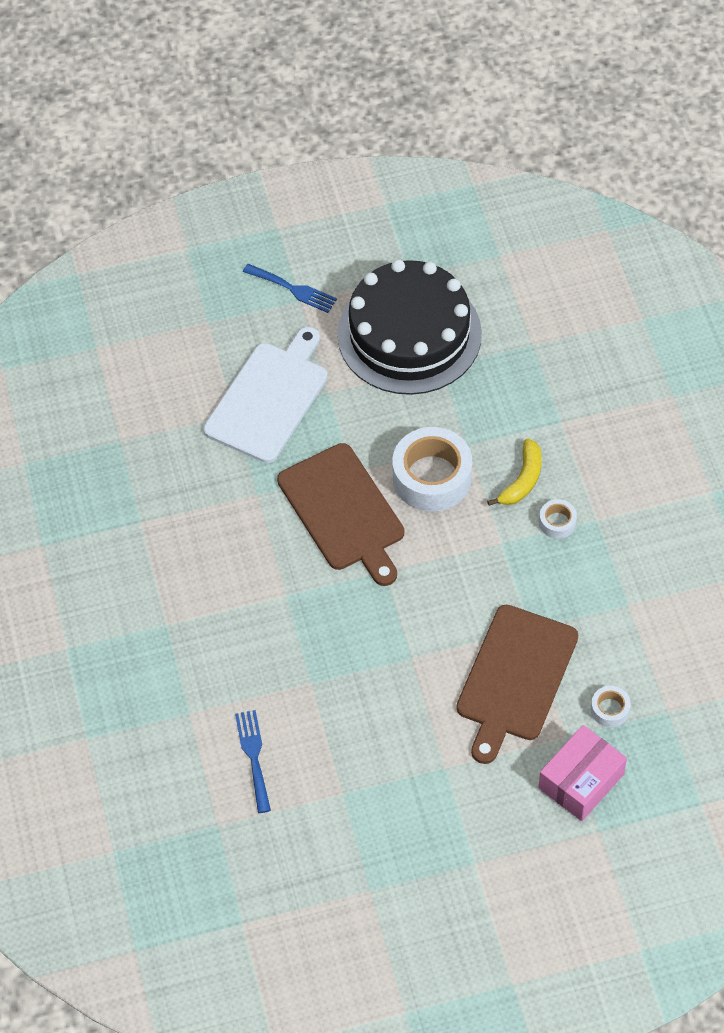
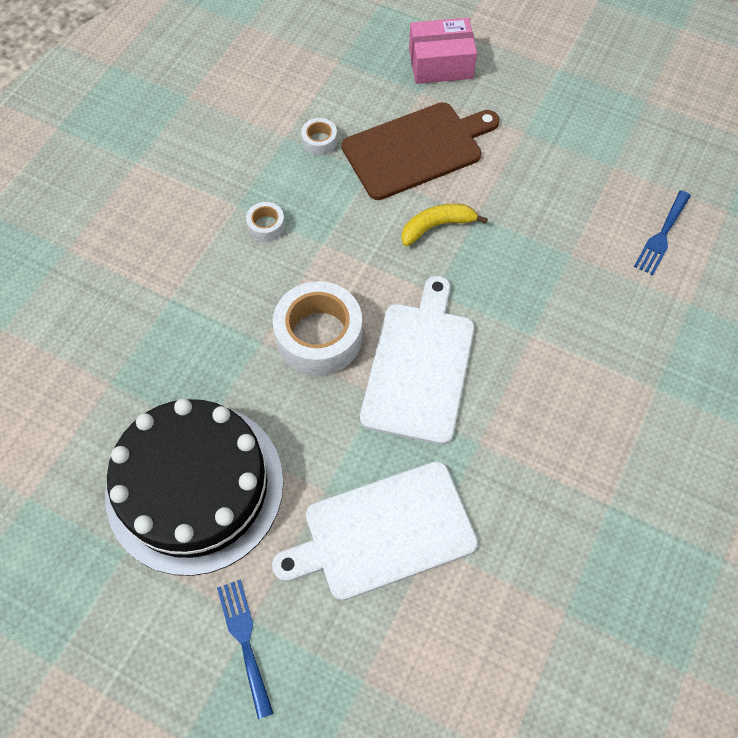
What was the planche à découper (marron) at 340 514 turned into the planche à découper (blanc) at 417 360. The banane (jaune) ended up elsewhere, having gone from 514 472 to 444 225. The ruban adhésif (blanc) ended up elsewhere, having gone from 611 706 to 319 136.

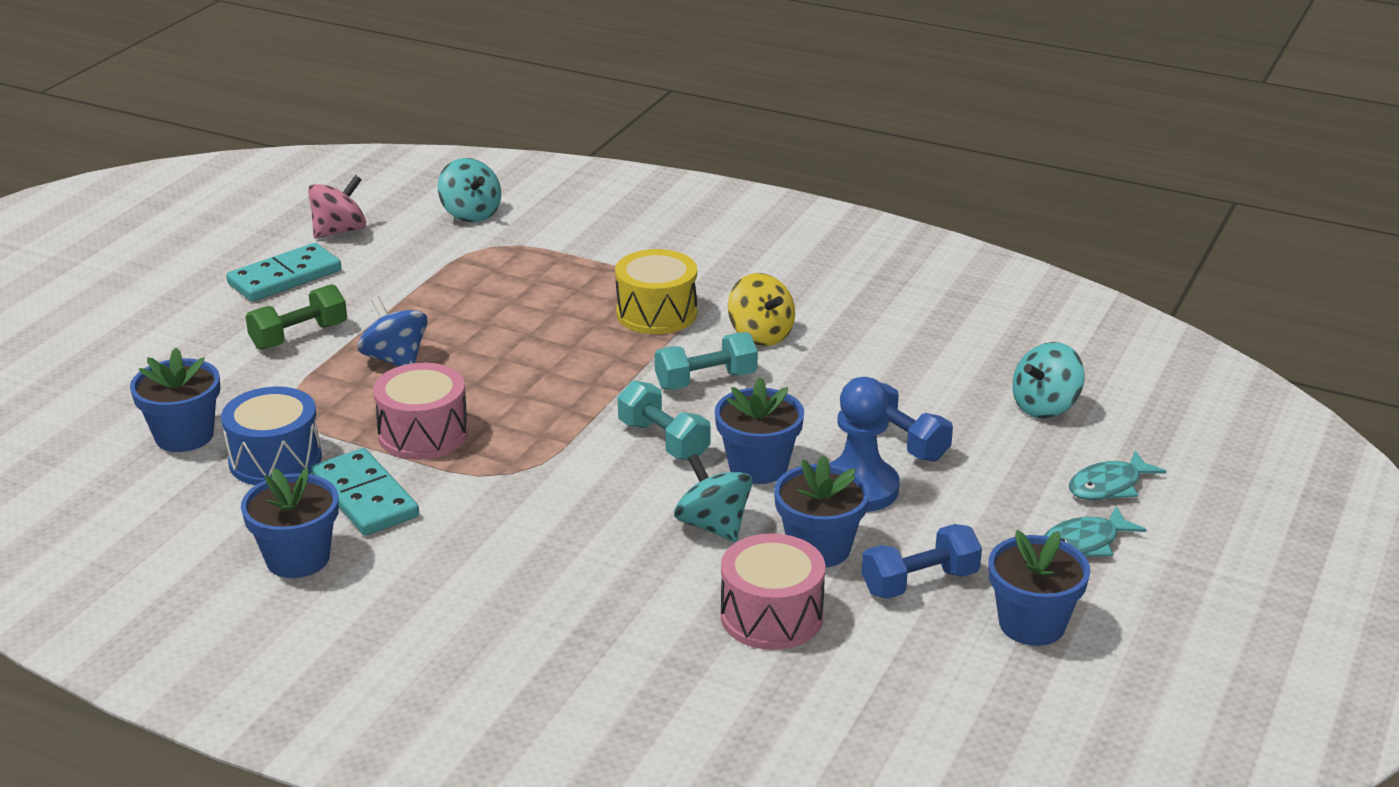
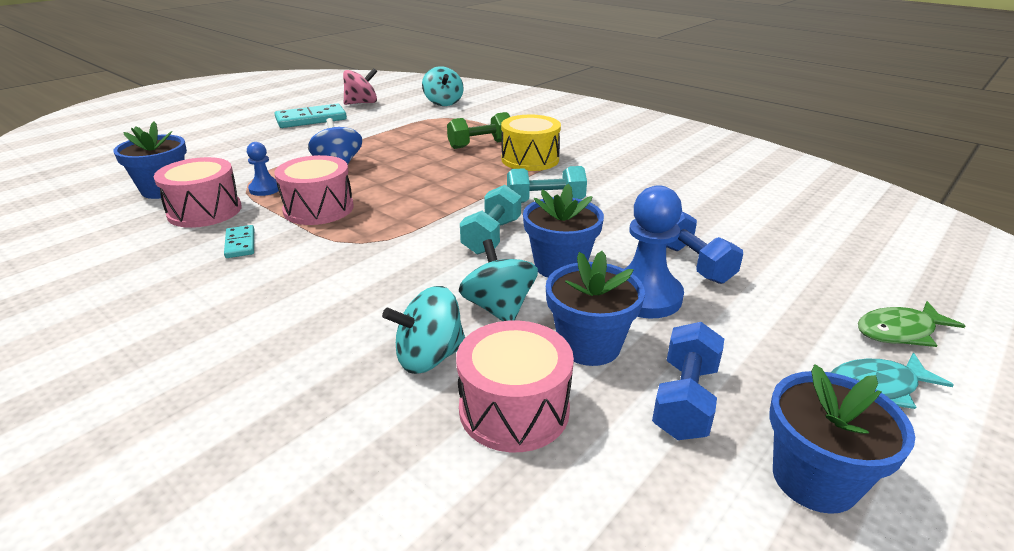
What was the tambour (bleu) at 271 436 turned into the tambour (rose) at 198 192. The second view lost the pot de fleurs (bleu) at 290 523. The haltère (vert) ended up elsewhere, having gone from 296 317 to 478 130. The size of the domino (turquoise) at 365 492 changed by a factor of 0.54. The haltère (turquoise) at 664 420 ended up facing another way, 45 degrees clockwise from before. The second view lost the toupie (jaune) at 761 309. The haltère (bleu) at 922 561 ended up facing another way, 60 degrees counterclockwise from before. The toupie (turquoise) ended up elsewhere, having gone from 1048 380 to 423 330. What was the poisson (turquoise) at 1118 475 turned into the poisson (vert) at 911 324. The second view gained the pion (bleu) at 263 169.

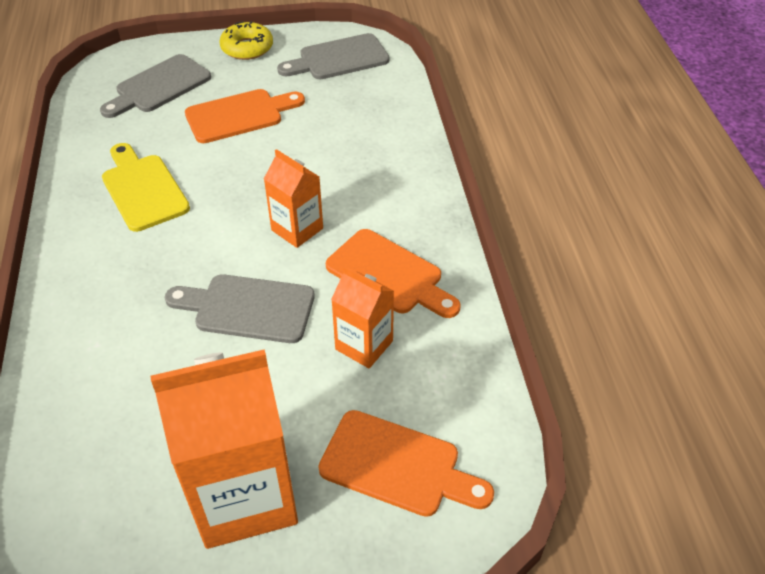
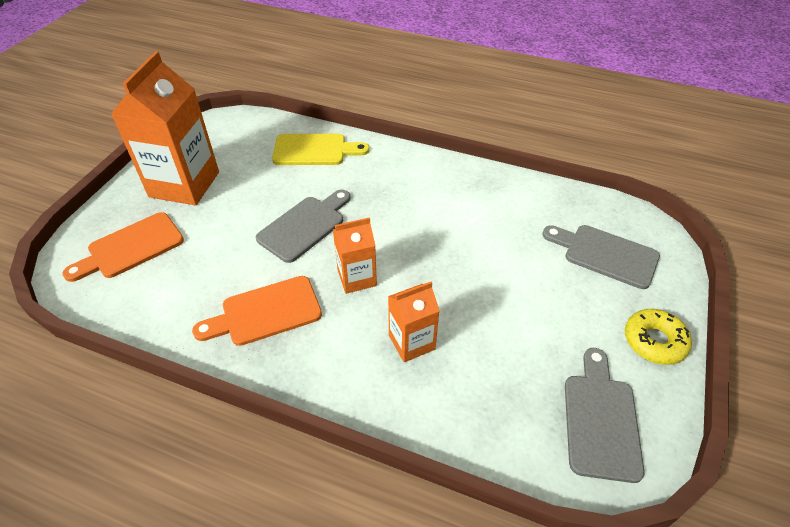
The planche à découper (gris) at 155 86 ended up facing another way, 45 degrees counterclockwise from before. The planche à découper (jaune) ended up elsewhere, having gone from 146 187 to 321 149. The second view lost the planche à découper (orange) at 245 116. The brique de lait (orange) ended up elsewhere, having gone from 362 317 to 414 322.

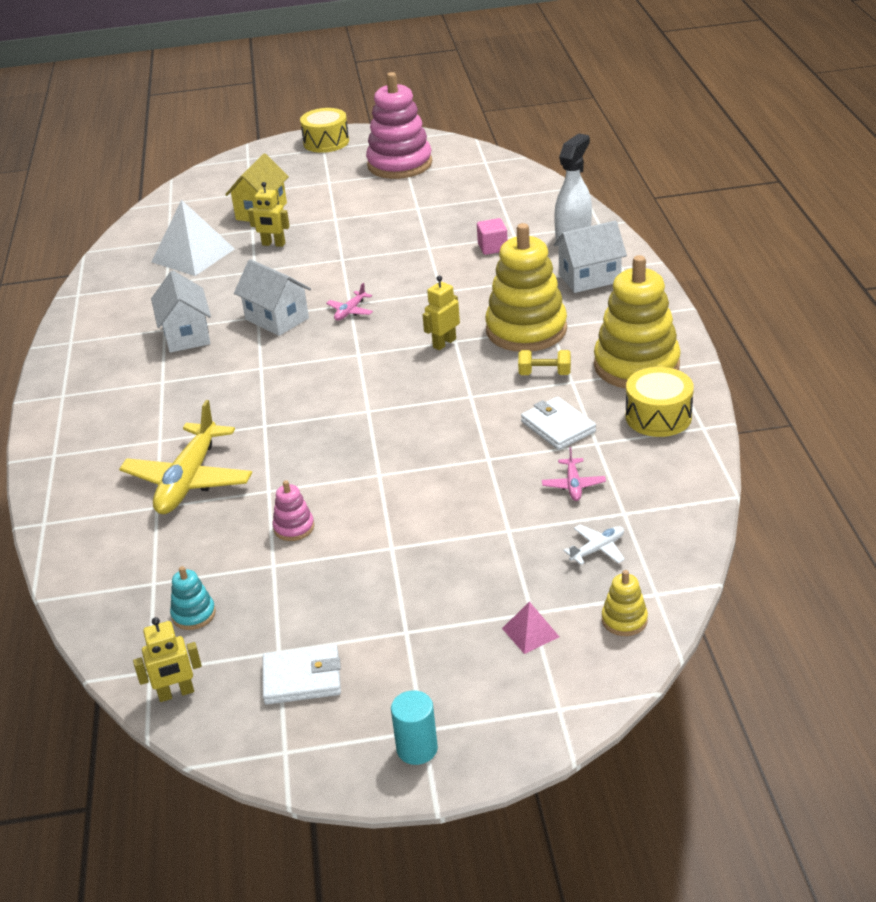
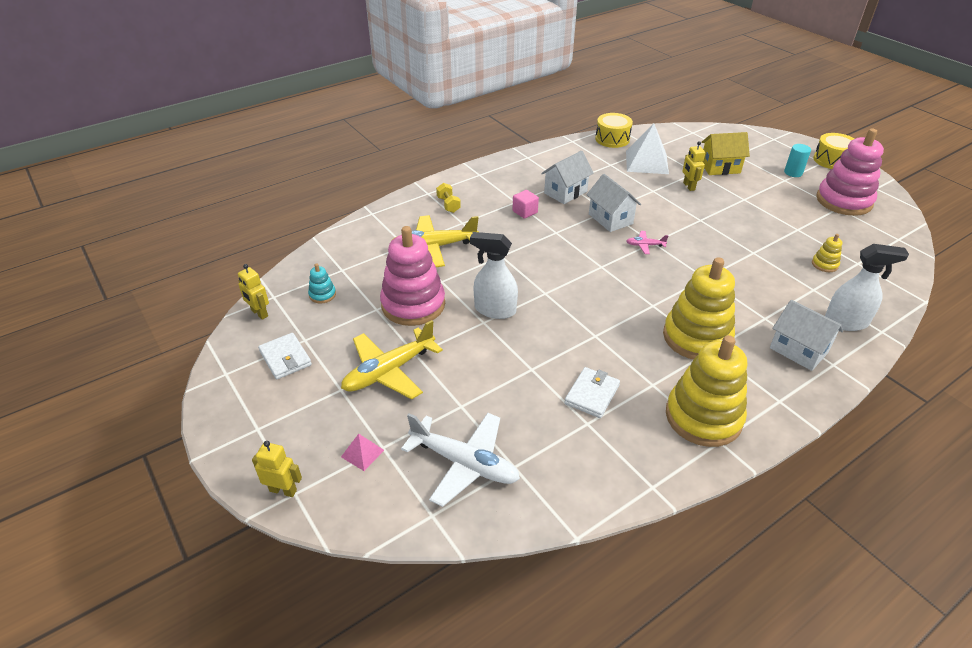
The maison (blanc) at 272 297 ended up facing another way, 45 degrees counterclockwise from before. The size of the jouet à empiler (rose) at 293 510 changed by a factor of 2.36. The cylindre (turquoise) ended up elsewhere, having gone from 414 727 to 797 160. The robot (jaune) ended up elsewhere, having gone from 441 312 to 277 469. The cube (rose) ended up elsewhere, having gone from 492 236 to 525 204. The haltère (jaune) ended up elsewhere, having gone from 544 362 to 448 198. The second view lost the avion (rose) at 574 474. The size of the avion (blanc) at 594 545 changed by a factor of 2.22. The jouet à empiler (jaune) ended up elsewhere, having gone from 625 603 to 827 253. The tambour (jaune) ended up elsewhere, having gone from 660 402 to 614 130. The second view gained the avion (jaune) at 392 359. The second view gained the vaporisateur (blanc) at 494 275.

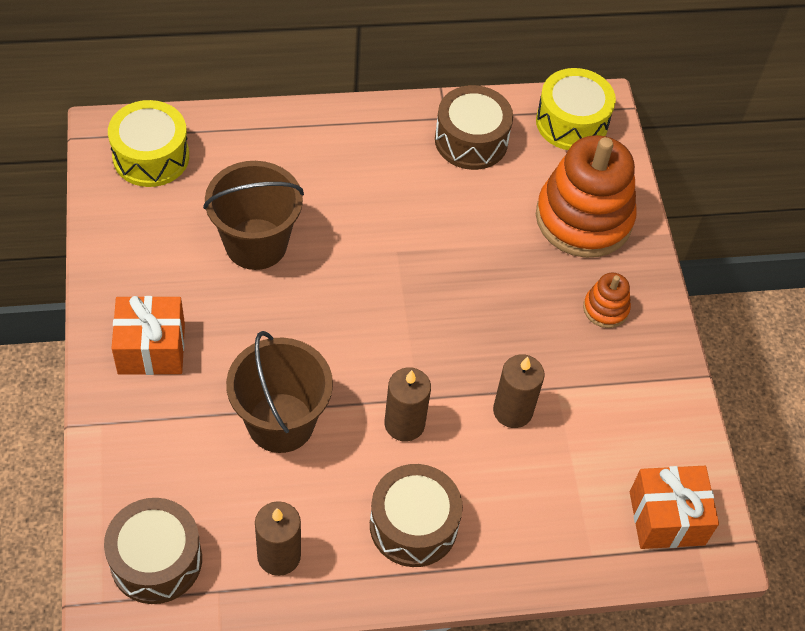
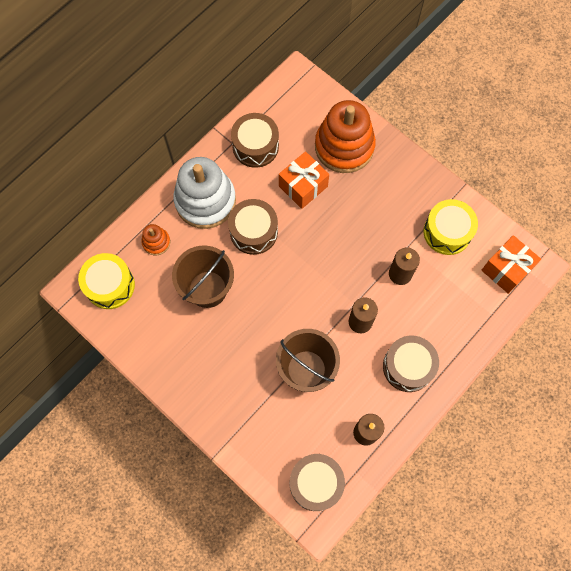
The cadeau (orange) ended up elsewhere, having gone from 148 335 to 304 180. The tambour (jaune) ended up elsewhere, having gone from 576 109 to 450 227. The jouet à empiler (orange) ended up elsewhere, having gone from 607 300 to 155 239. The second view gained the jouet à empiler (blanc) at 204 193. The second view gained the tambour (marron) at 253 227.

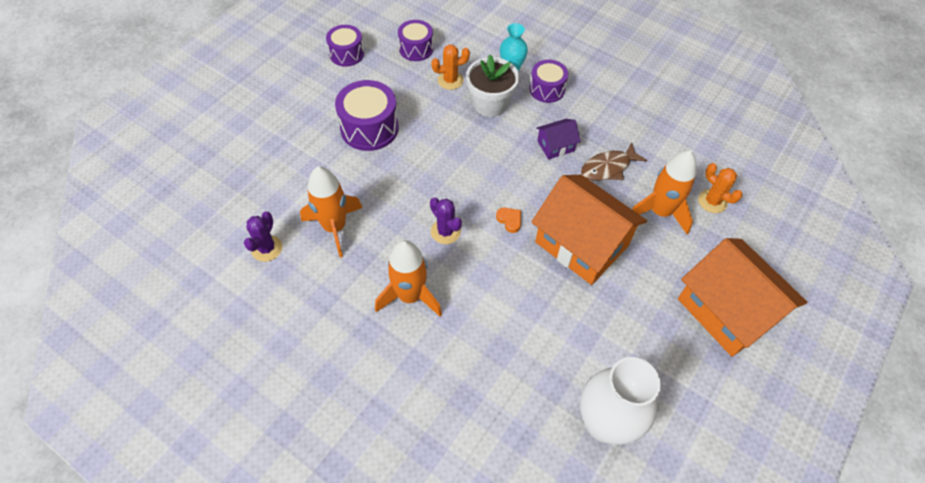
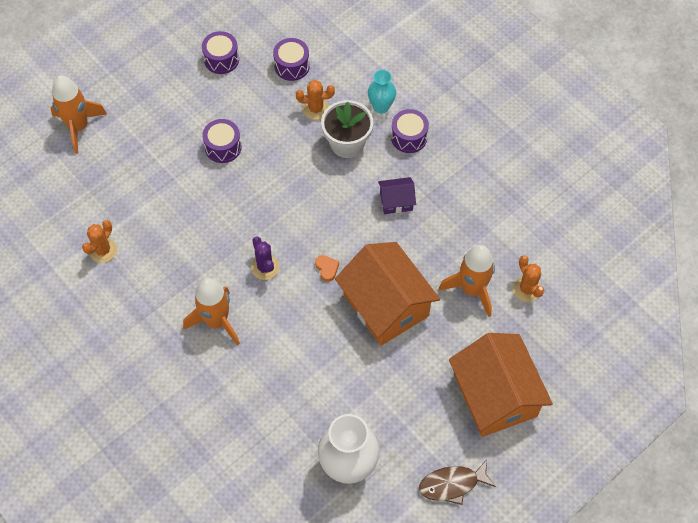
What was the cactus (violet) at 263 236 turned into the cactus (orange) at 99 241. The fusée (orange) ended up elsewhere, having gone from 331 211 to 78 114. The size of the tambour (violet) at 367 115 changed by a factor of 0.64. The poisson (marron) ended up elsewhere, having gone from 614 161 to 457 482.

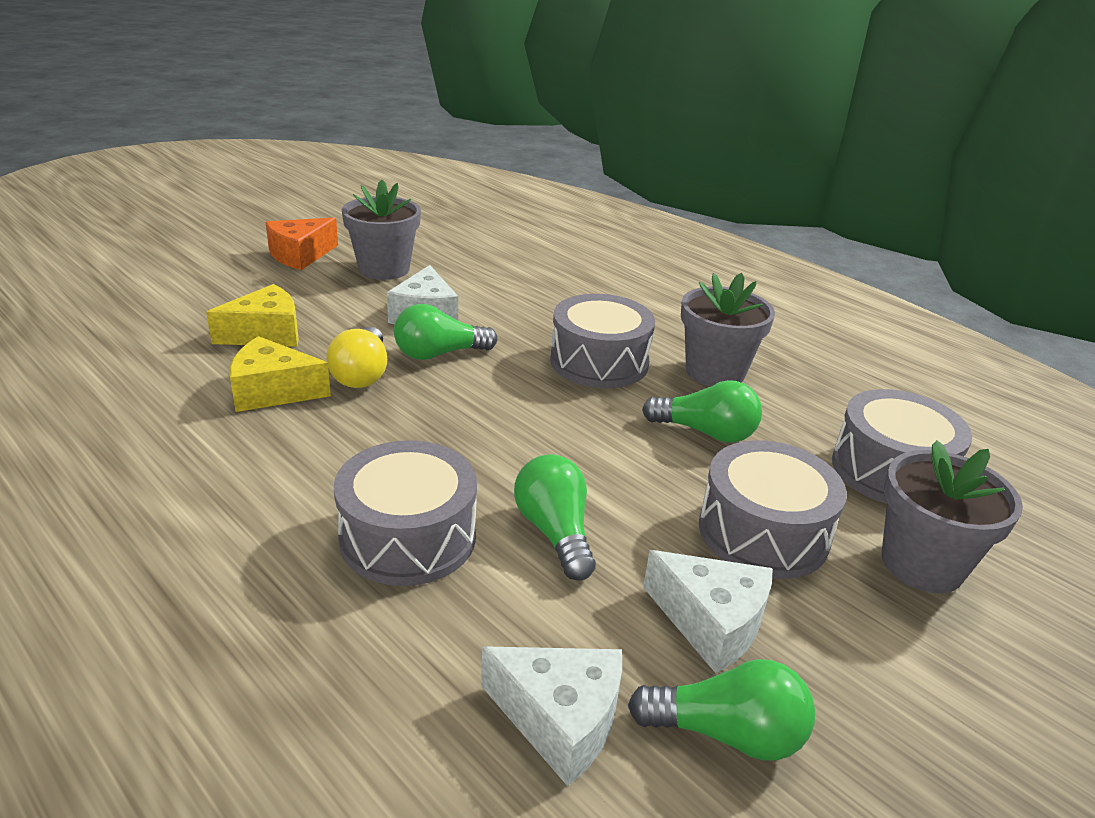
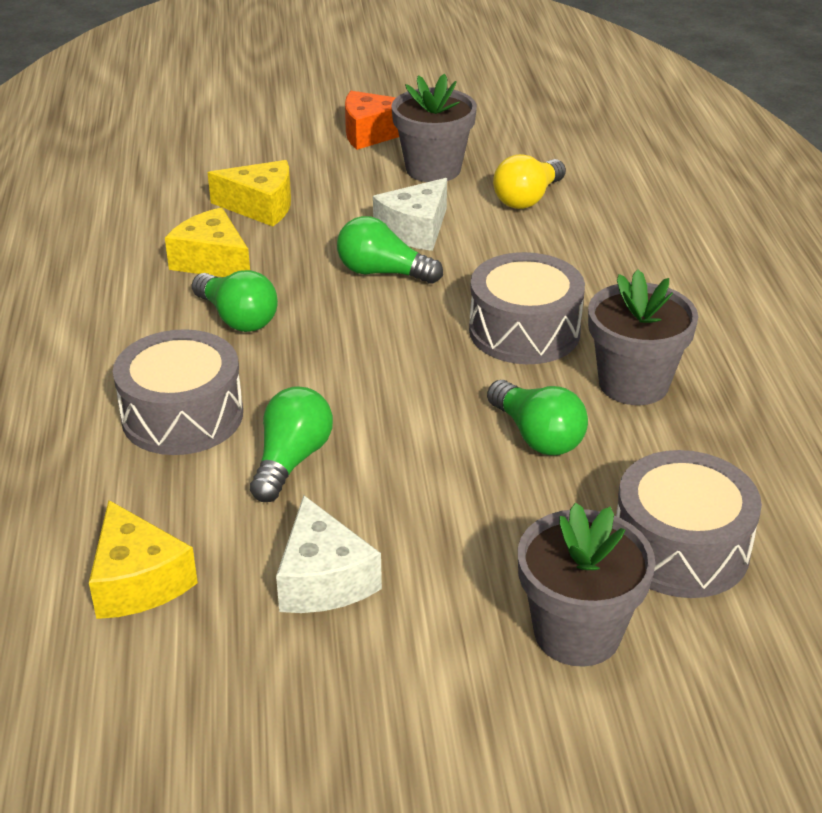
The ampoule (jaune) ended up elsewhere, having gone from 356 357 to 529 181. What was the fromage (blanc) at 551 716 turned into the fromage (jaune) at 143 559. The ampoule (vert) ended up elsewhere, having gone from 721 710 to 235 301. The second view lost the tambour (gris) at 773 509.

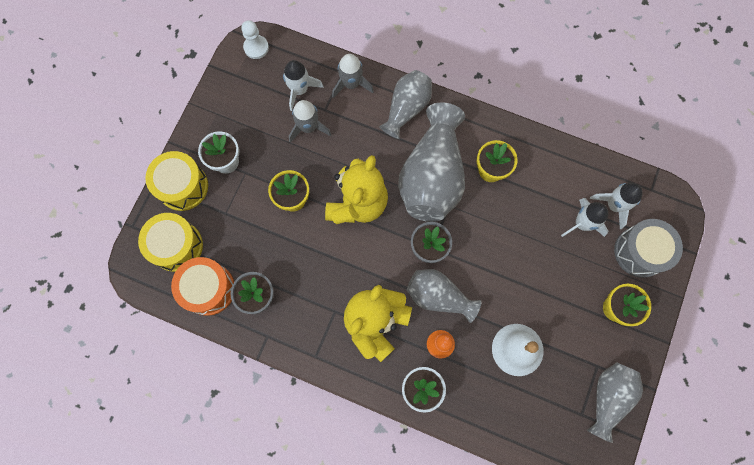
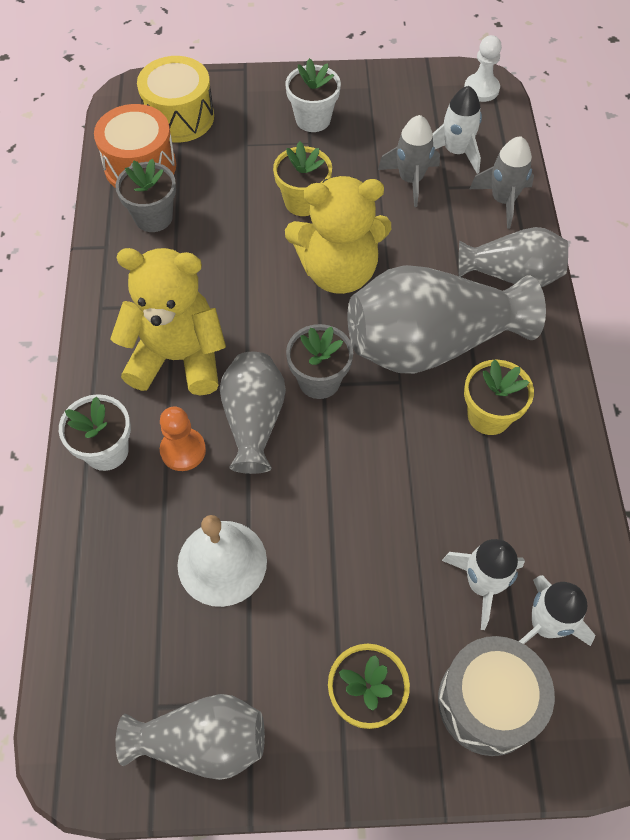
The second view lost the tambour (jaune) at 176 181.

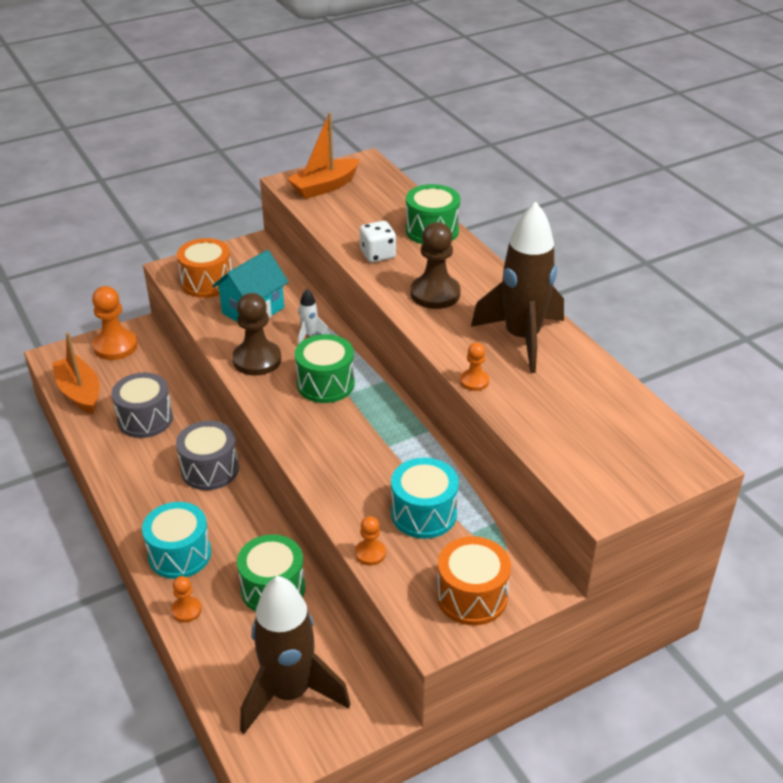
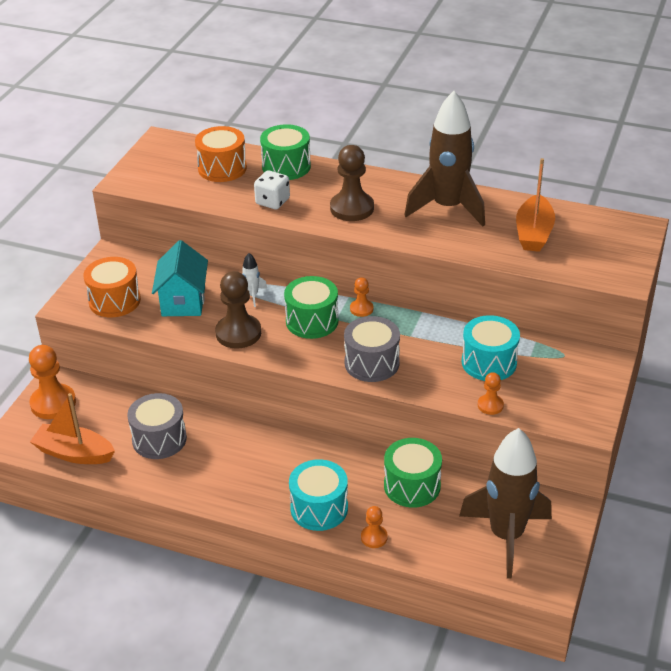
The tambour (gris) ended up elsewhere, having gone from 207 455 to 372 349. The bateau (orange) ended up elsewhere, having gone from 323 155 to 535 205. The tambour (orange) ended up elsewhere, having gone from 474 580 to 221 154. The pion (orange) ended up elsewhere, having gone from 474 367 to 361 297.

